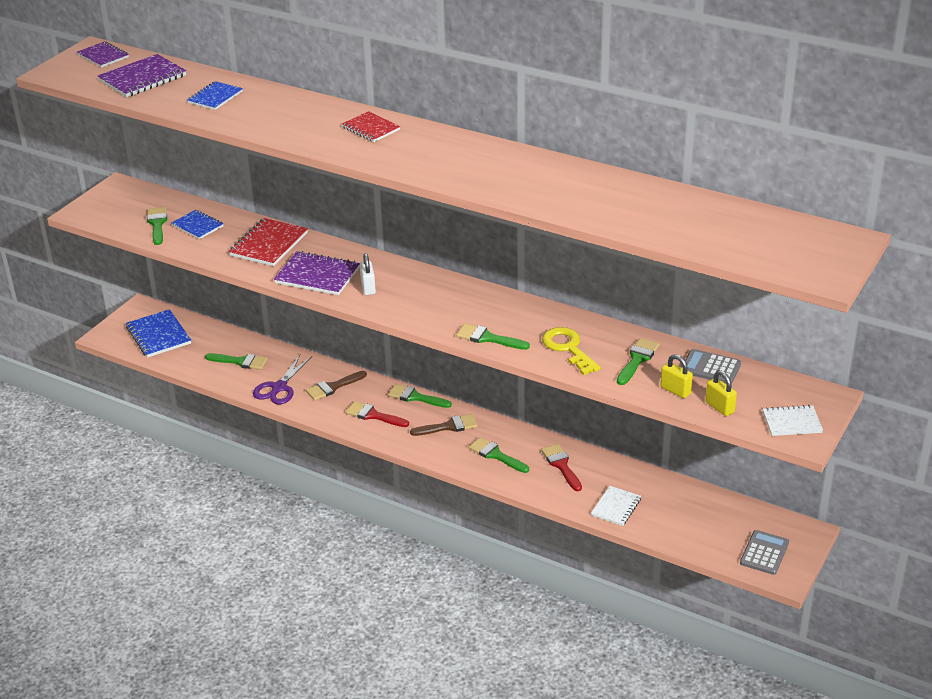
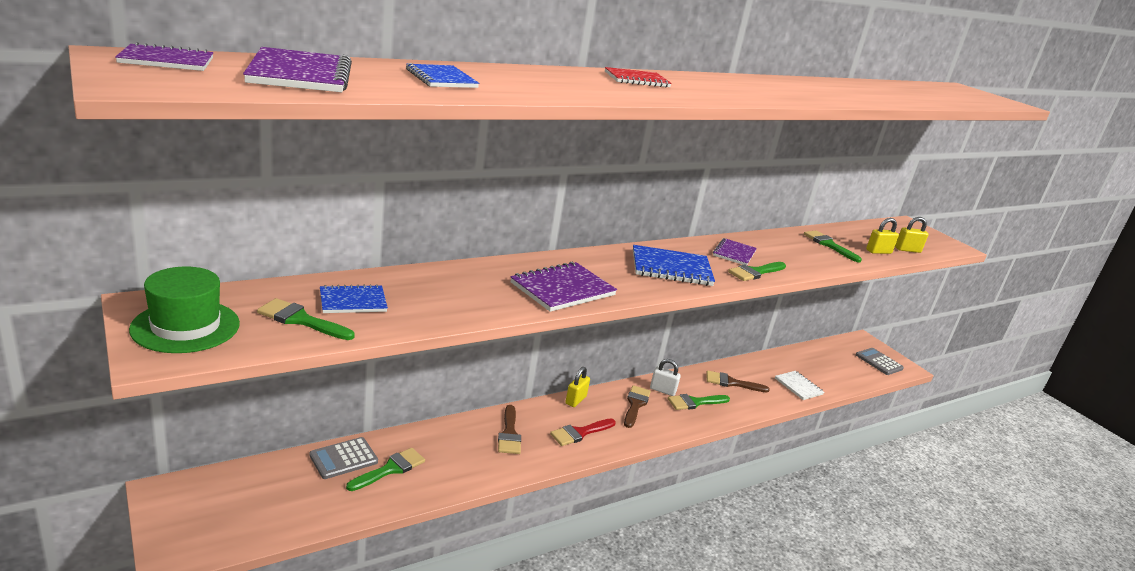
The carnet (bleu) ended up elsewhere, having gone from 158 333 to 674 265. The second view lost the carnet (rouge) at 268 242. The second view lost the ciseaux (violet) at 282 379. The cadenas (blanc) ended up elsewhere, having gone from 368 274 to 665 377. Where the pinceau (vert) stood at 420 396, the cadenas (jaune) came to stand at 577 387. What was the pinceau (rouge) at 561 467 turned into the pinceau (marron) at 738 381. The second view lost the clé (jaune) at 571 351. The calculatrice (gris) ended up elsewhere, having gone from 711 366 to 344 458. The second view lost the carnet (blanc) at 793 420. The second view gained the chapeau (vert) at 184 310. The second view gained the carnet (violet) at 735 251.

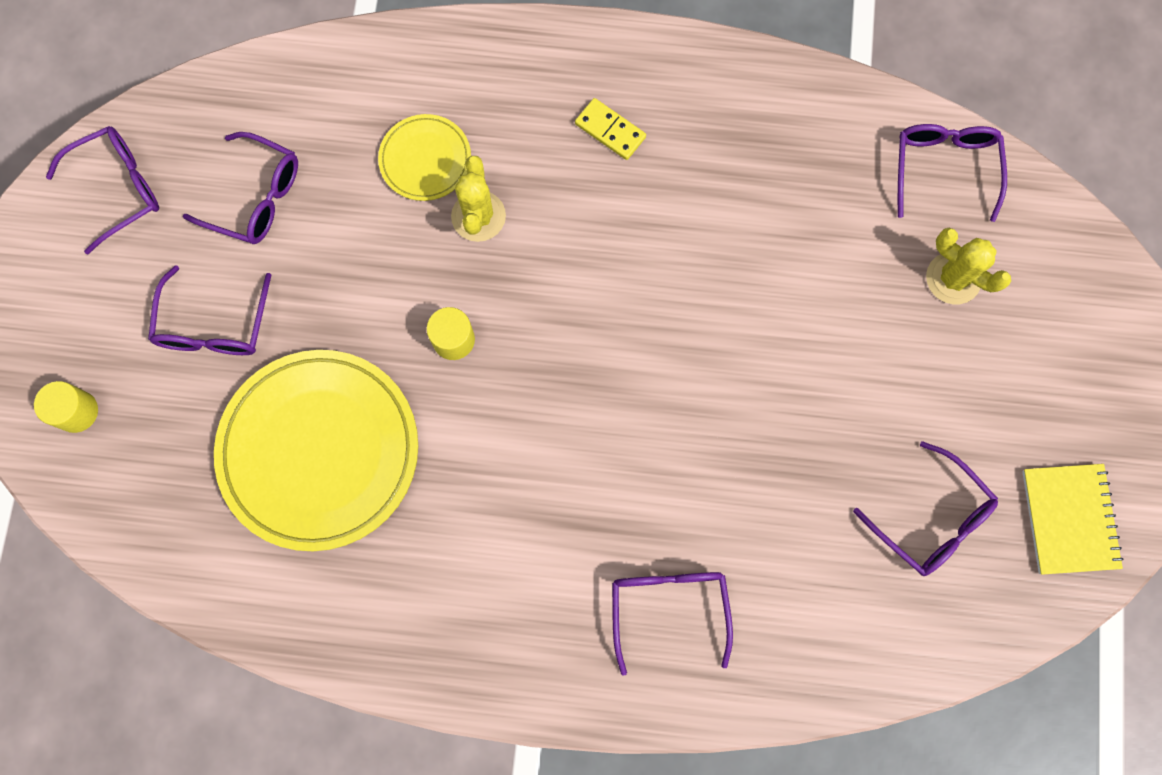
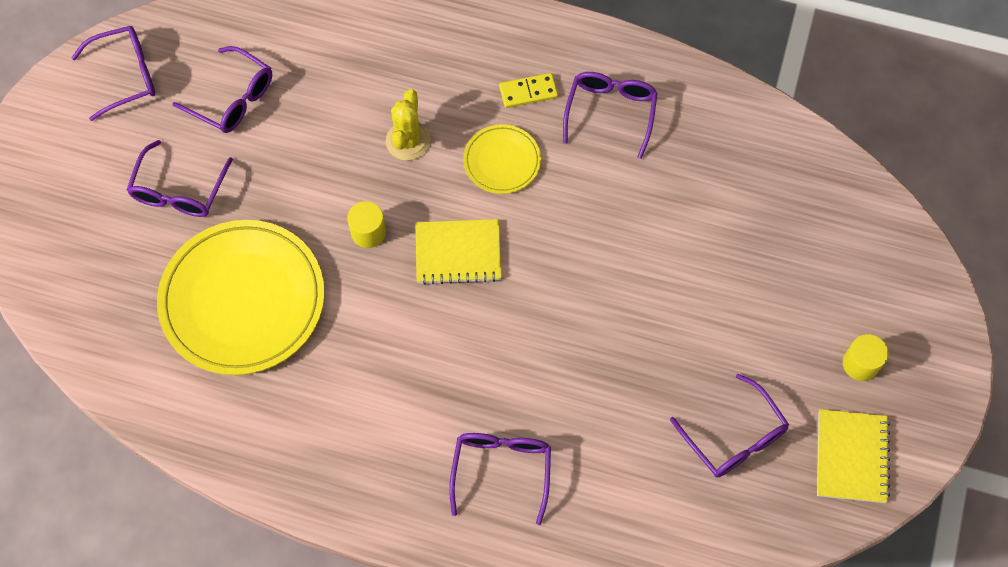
The cylindre (jaune) ended up elsewhere, having gone from 66 407 to 865 357. The assiette (jaune) ended up elsewhere, having gone from 424 157 to 502 159. The domino (jaune) at 610 129 ended up facing another way, 60 degrees counterclockwise from before. The lunettes (violet) ended up elsewhere, having gone from 952 173 to 610 115. The second view lost the cactus (jaune) at 968 266. The second view gained the carnet (jaune) at 458 252.

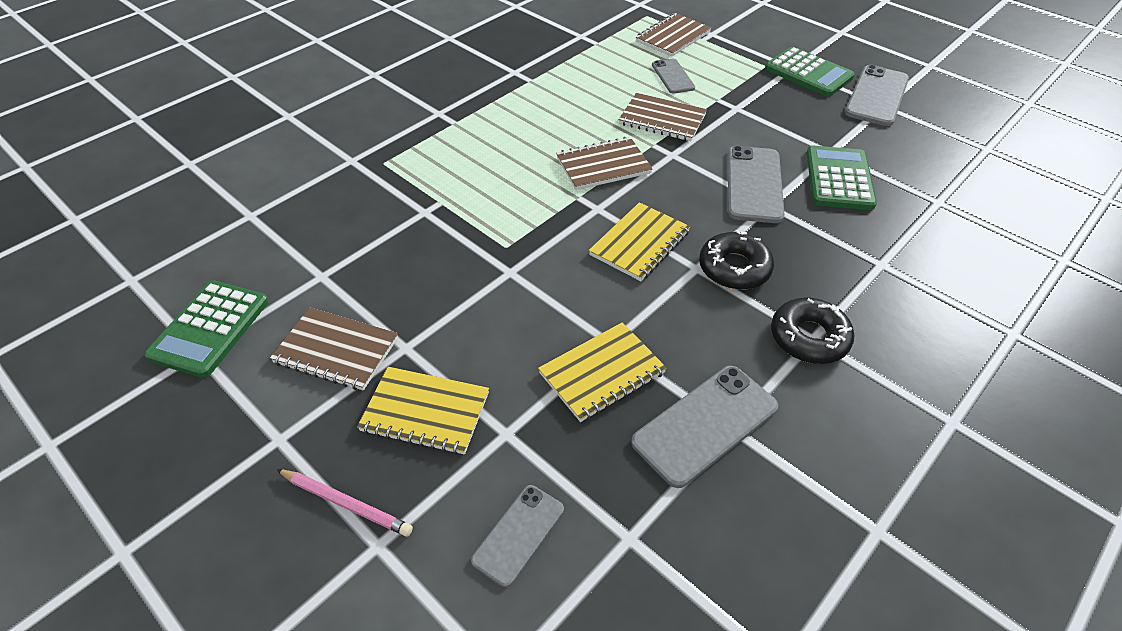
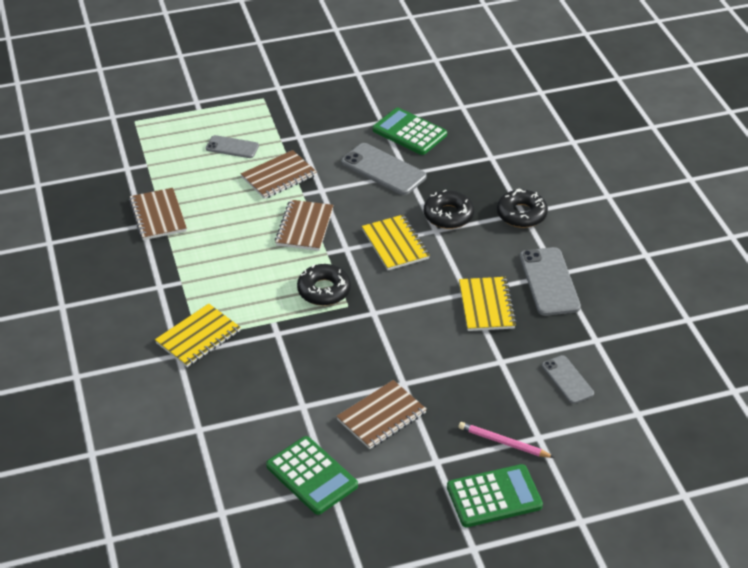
The crayon (rose) at 344 503 ended up facing another way, 120 degrees counterclockwise from before. The carnet (jaune) ended up elsewhere, having gone from 423 411 to 198 335. The carnet (marron) ended up elsewhere, having gone from 673 35 to 158 214. The calculatrice (vert) ended up elsewhere, having gone from 810 72 to 495 495. The second view lost the téléphone (gris) at 877 95. The second view gained the beignet (noir) at 324 285.

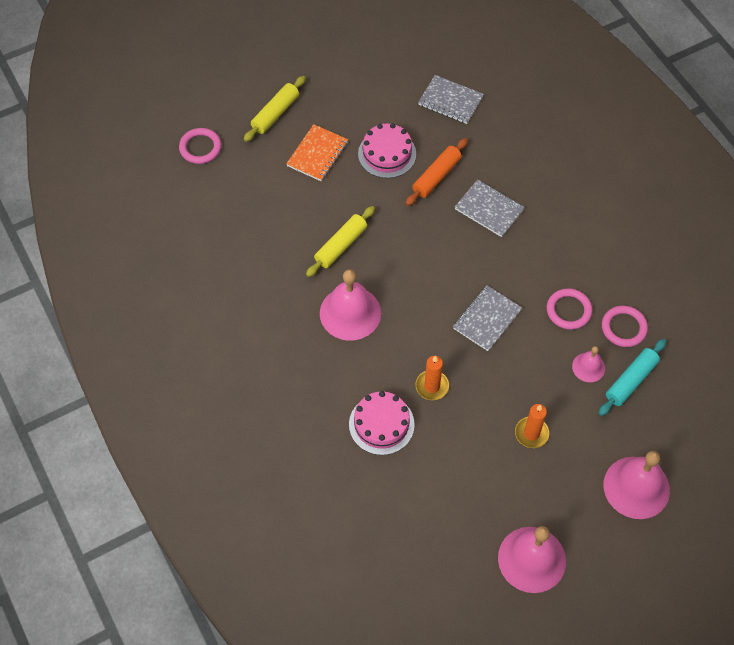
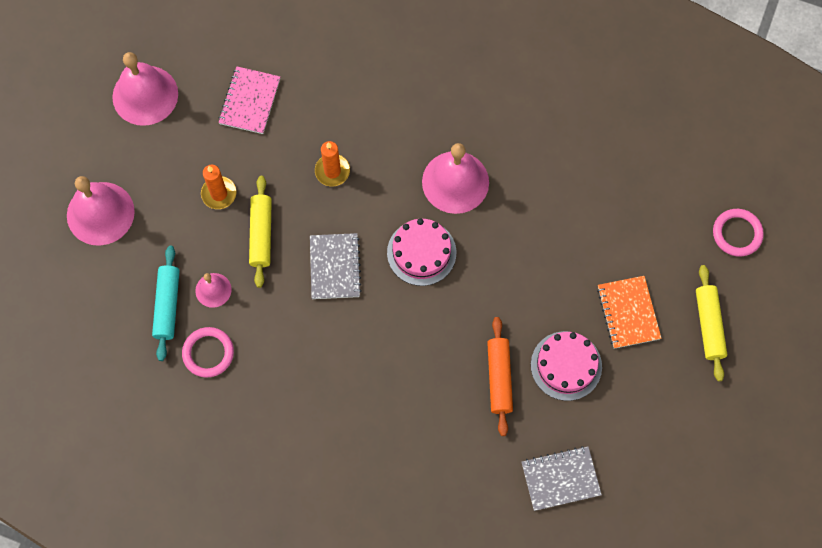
The rouleau à pâtisserie (jaune) ended up elsewhere, having gone from 340 241 to 260 232. The gâteau (rose) ended up elsewhere, having gone from 382 423 to 421 252. The second view lost the carnet (gris) at 490 208. The second view lost the anneau (rose) at 569 309. The second view gained the carnet (rose) at 249 100.

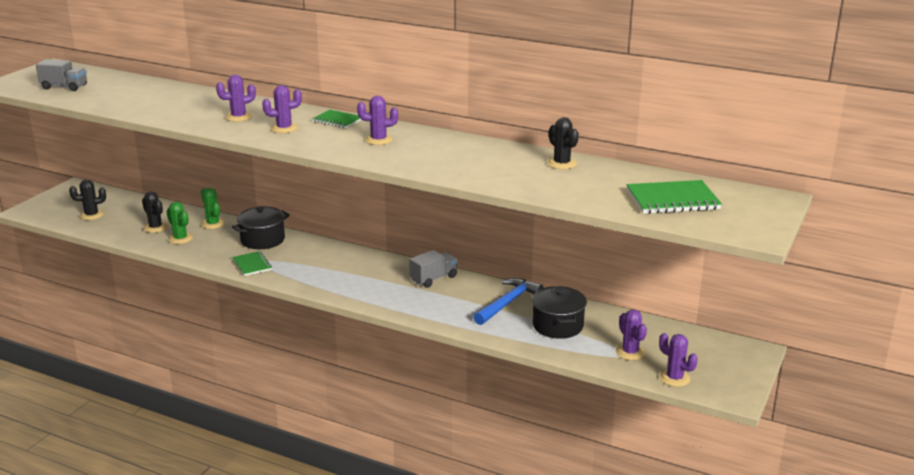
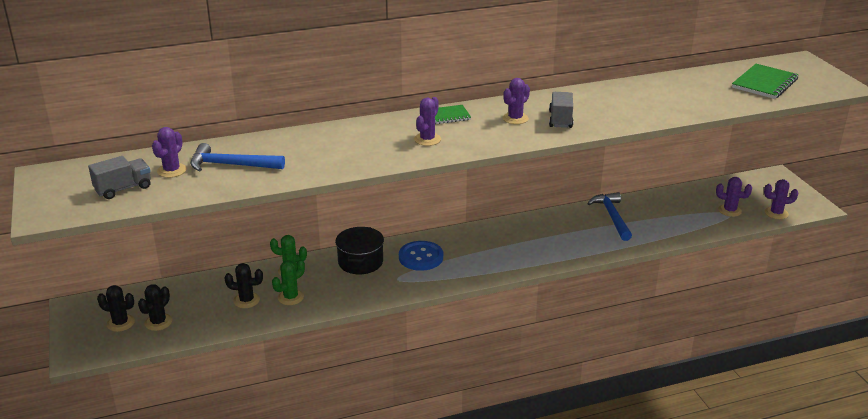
The cactus (vert) at 180 223 ended up facing another way, 45 degrees counterclockwise from before. The cactus (violet) ended up elsewhere, having gone from 236 98 to 169 152. The second view lost the carnet (vert) at 252 263. The camion (gris) ended up elsewhere, having gone from 433 269 to 561 110. The second view lost the marmite (noir) at 559 312. The cactus (noir) ended up elsewhere, having gone from 563 143 to 116 308. The second view gained the marteau (bleu) at 237 157. The second view gained the bouton (bleu) at 421 256.

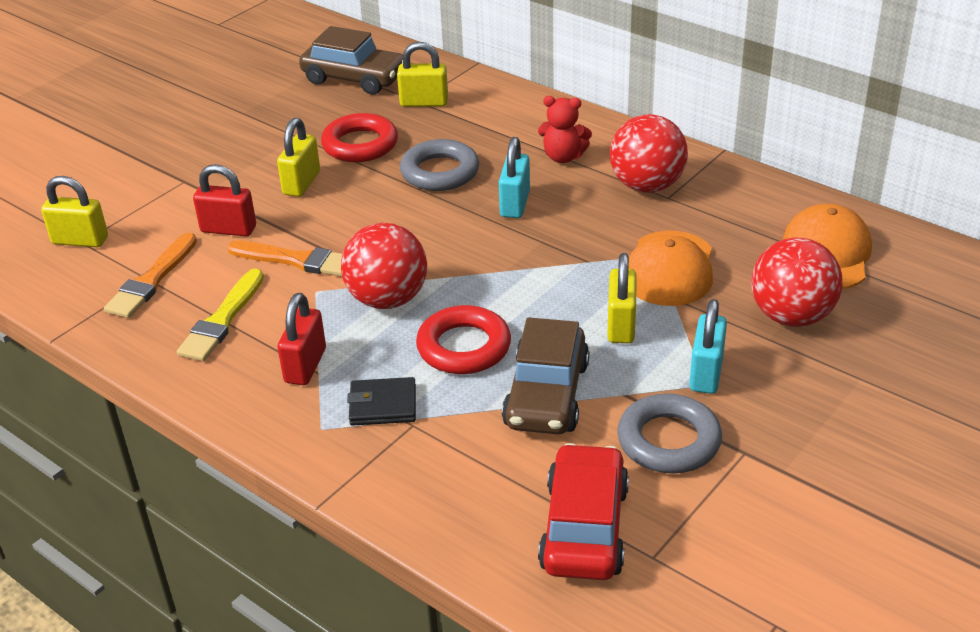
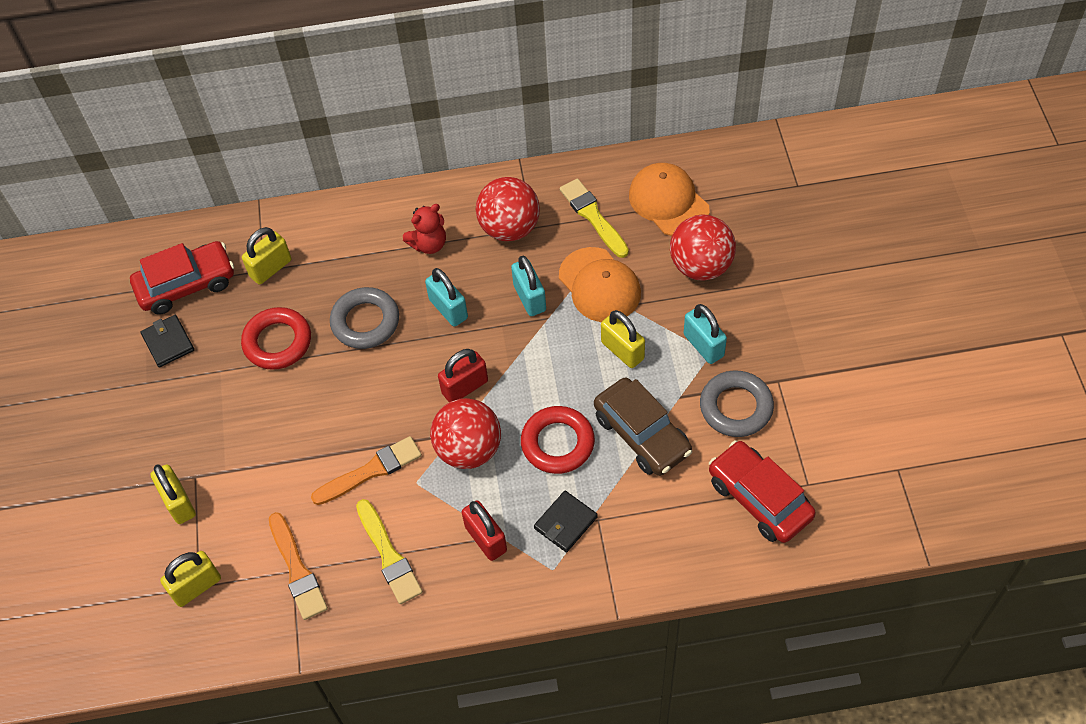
The cadenas (rouge) ended up elsewhere, having gone from 224 200 to 463 375. The cadenas (jaune) ended up elsewhere, having gone from 298 157 to 173 494. What was the voiture (marron) at 351 60 turned into the voiture (rouge) at 182 278. The second view gained the portefeuille (noir) at 167 341. The second view gained the cadenas (turquoise) at 528 286. The second view gained the pinceau (jaune) at 594 218.

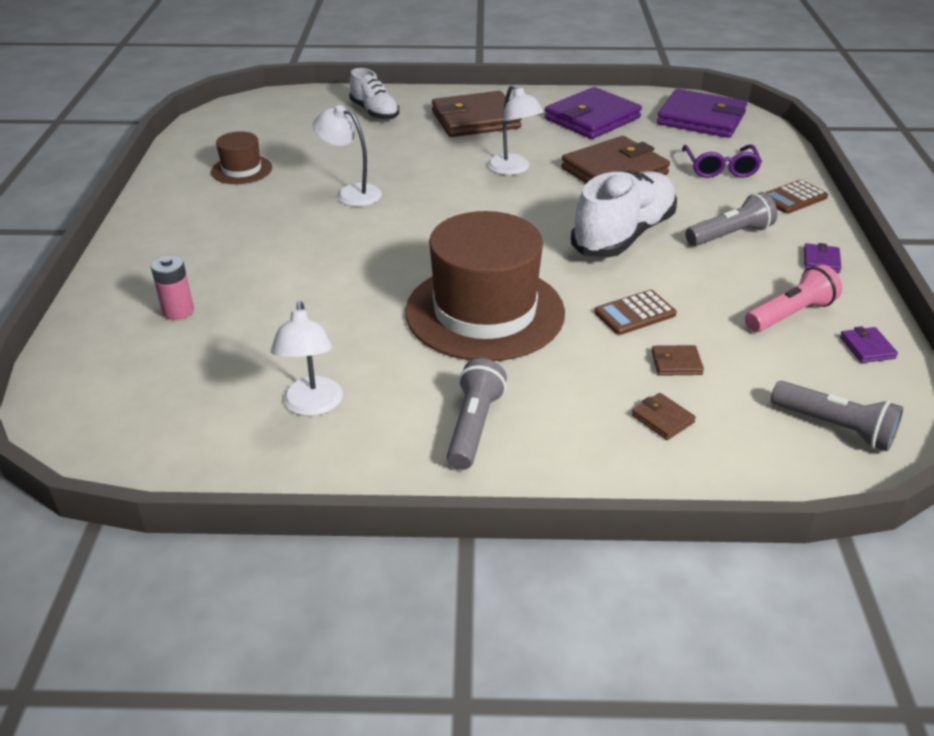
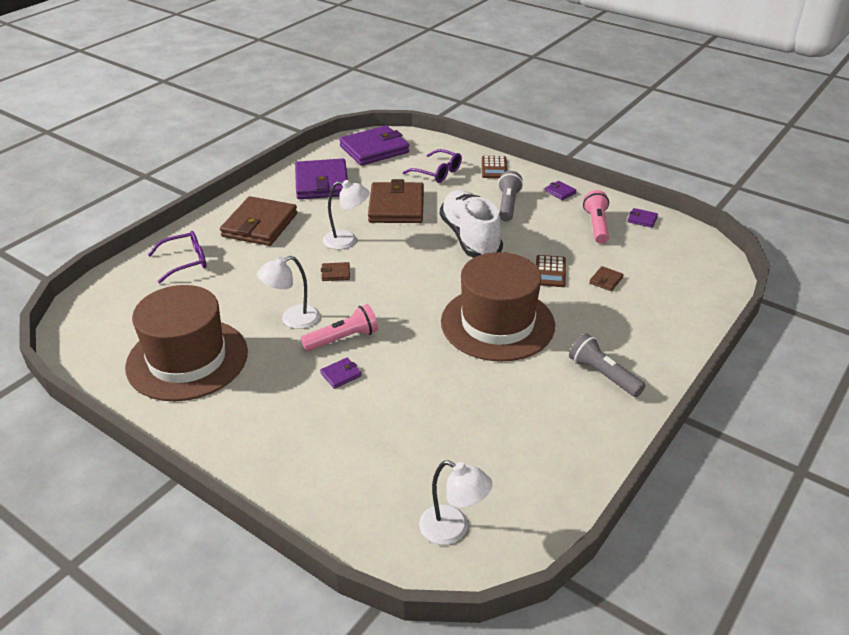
The second view lost the pile (rose) at 172 287. The size of the chapeau (marron) at 241 157 changed by a factor of 2.12. The lampe (blanc) ended up elsewhere, having gone from 307 358 to 455 502. Where the chaussure (blanc) stood at 374 94, the lunettes (violet) came to stand at 177 257. The portefeuille (marron) ended up elsewhere, having gone from 664 416 to 335 271. The second view lost the lampe de poche (gris) at 837 416. The second view gained the lampe de poche (rose) at 339 327. The second view gained the portefeuille (violet) at 341 373.

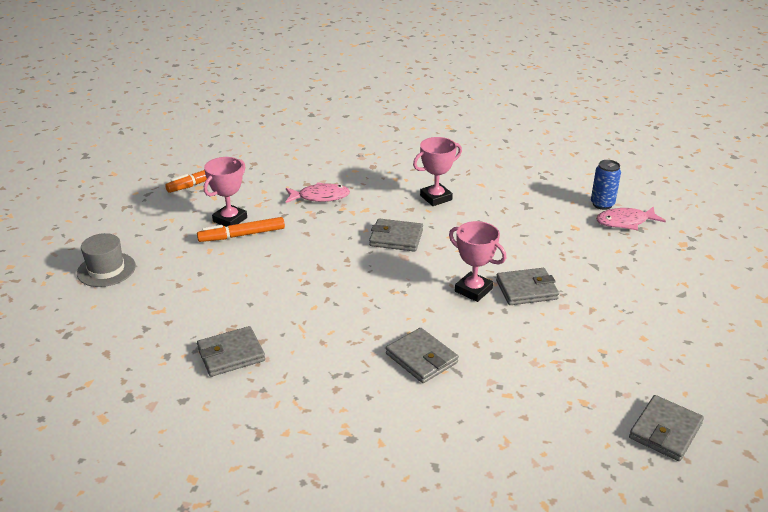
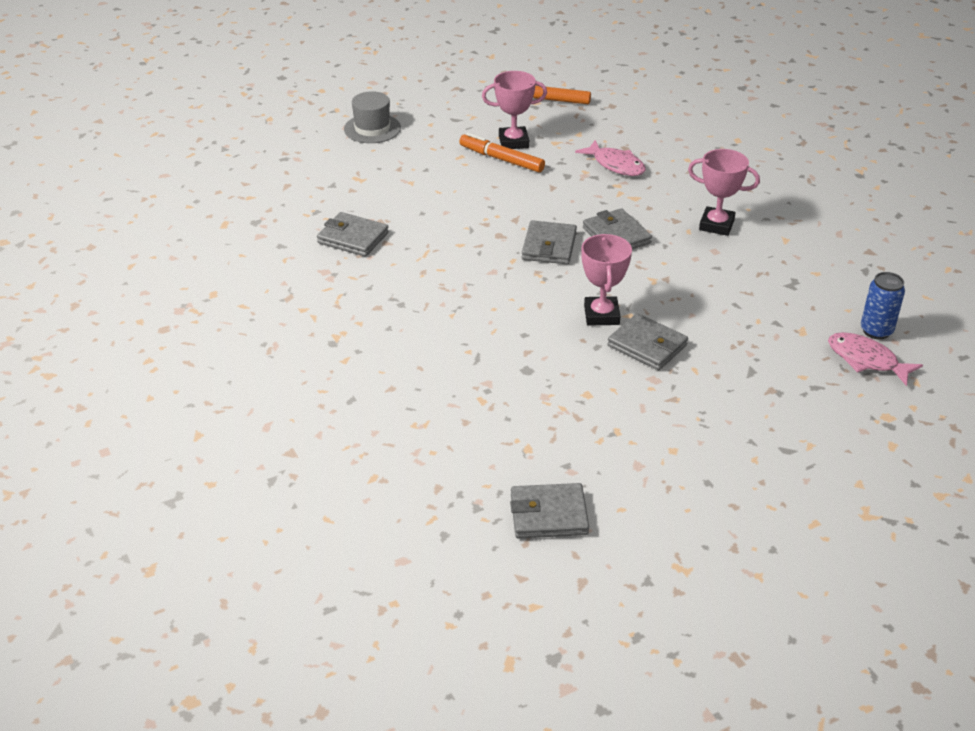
The portefeuille (gris) ended up elsewhere, having gone from 422 355 to 549 242.

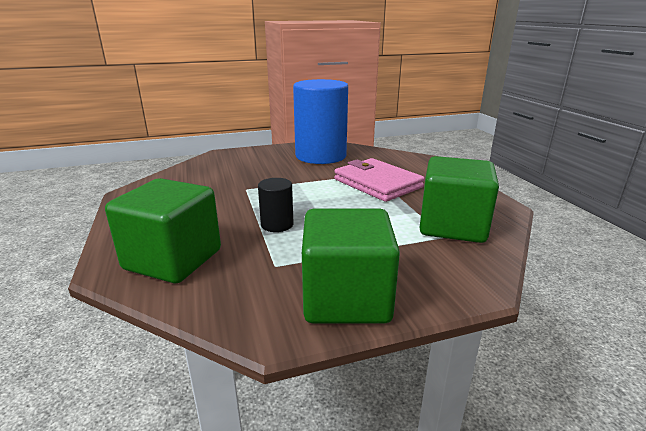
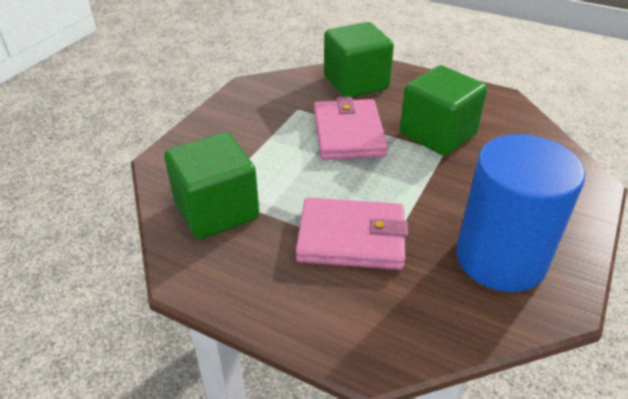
Where the cylindre (noir) stood at 276 205, the portefeuille (rose) came to stand at 351 128. The cube (vert) ended up elsewhere, having gone from 351 265 to 443 110.

